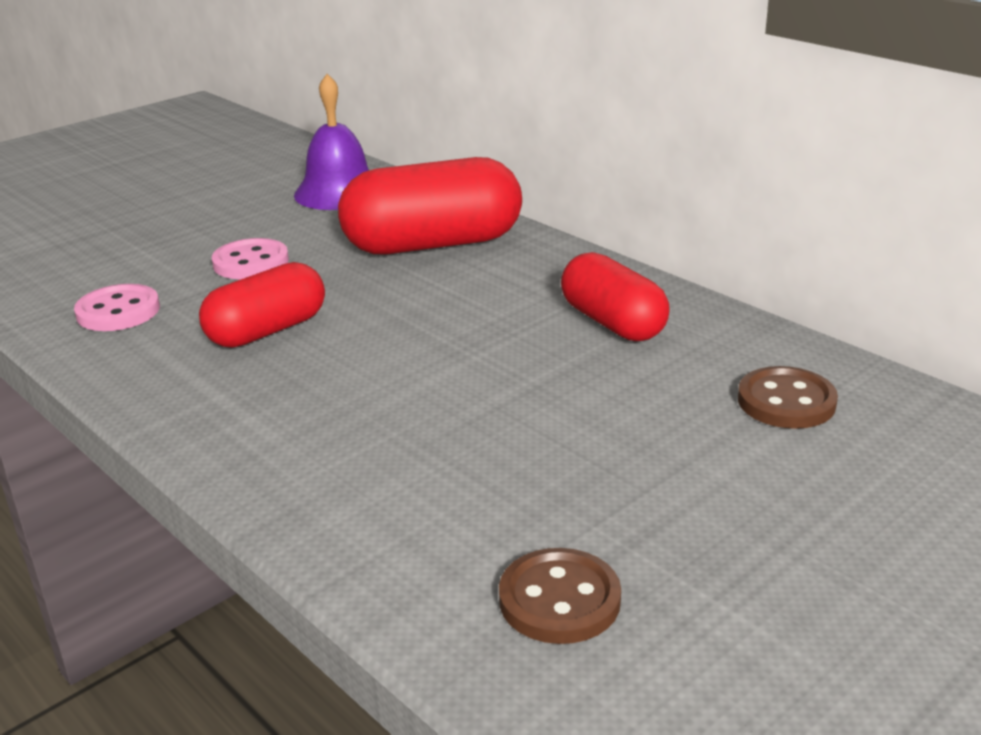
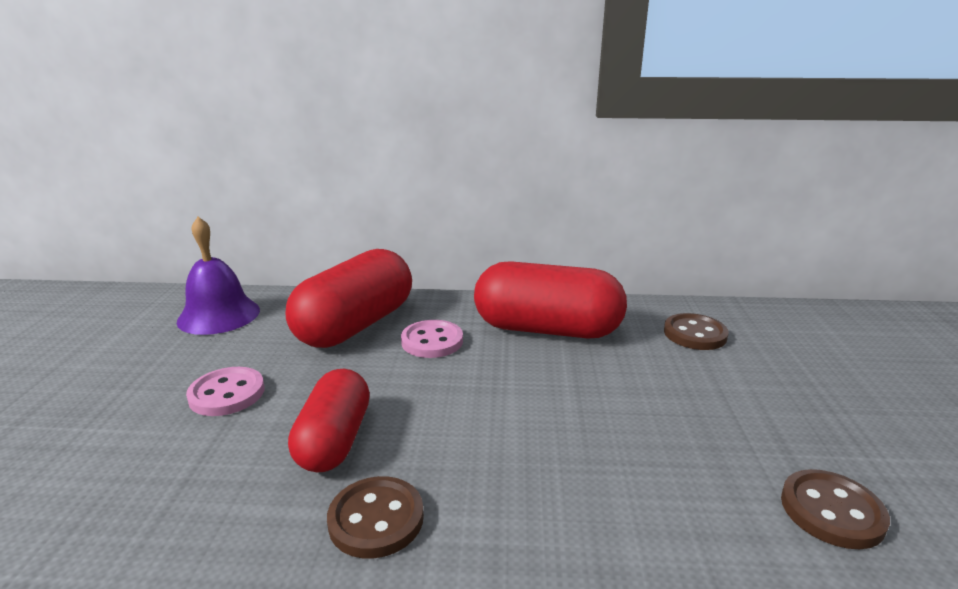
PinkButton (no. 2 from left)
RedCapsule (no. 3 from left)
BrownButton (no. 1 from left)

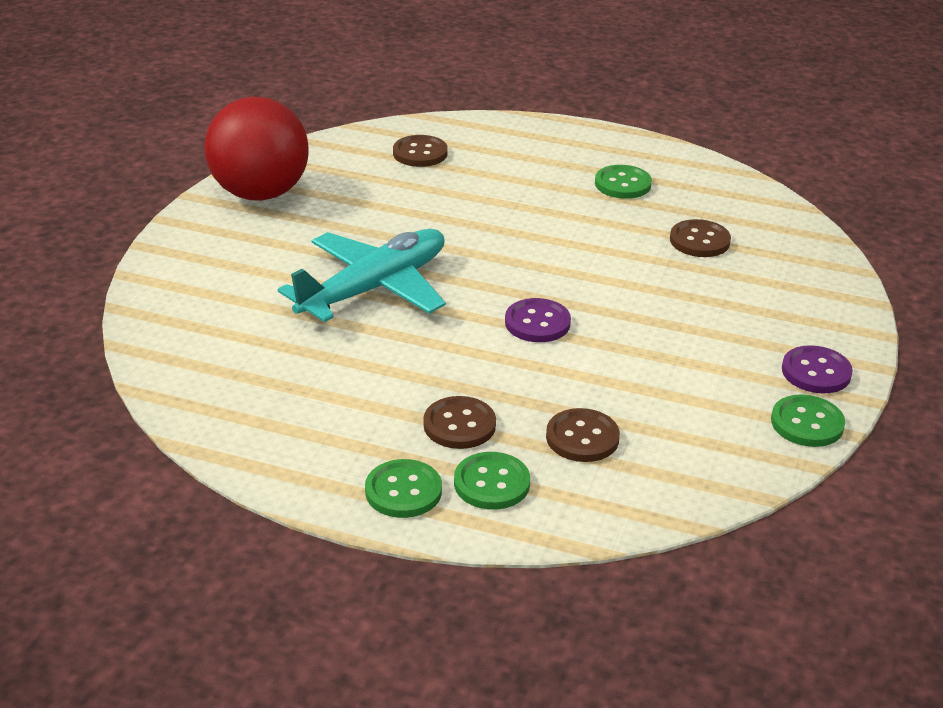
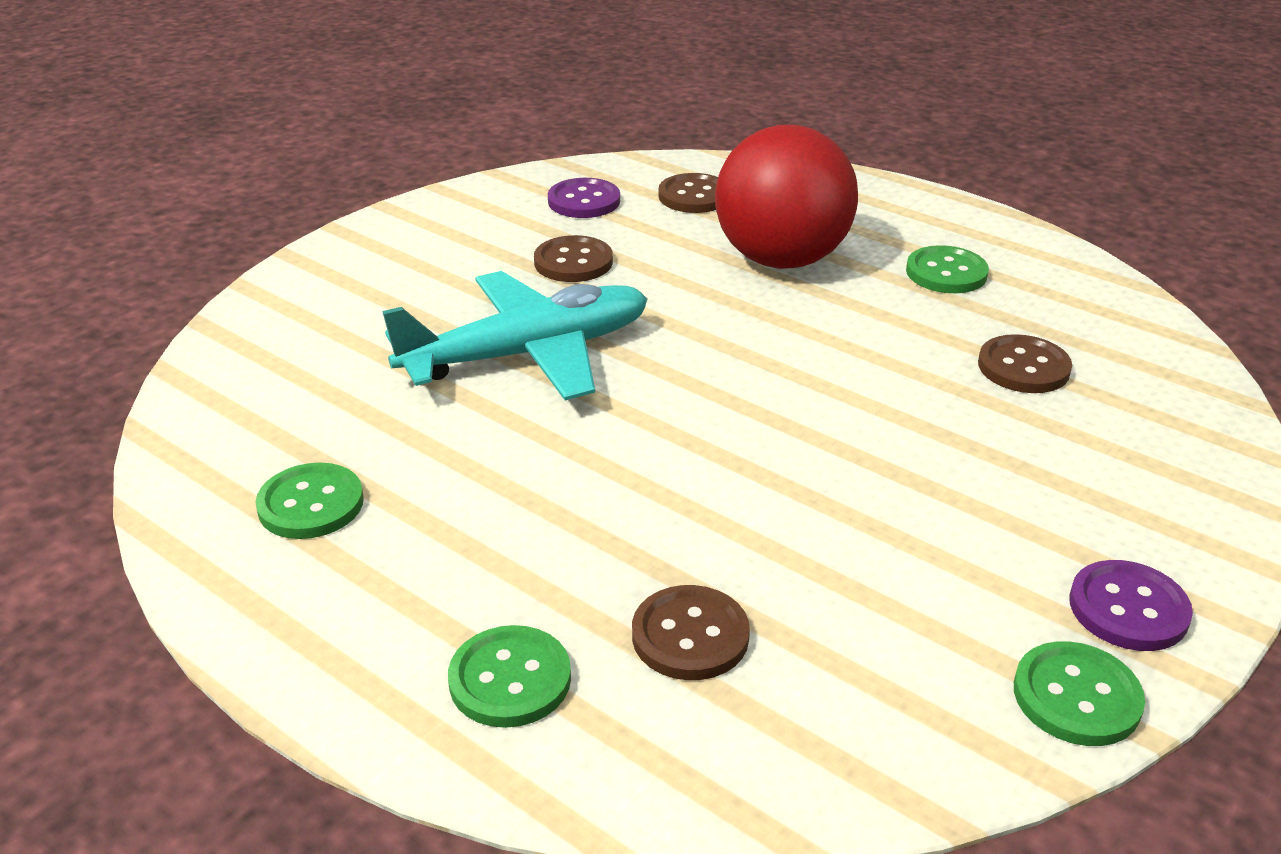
RedBall
GreenButton (no. 1 from left)
BrownButton (no. 1 from left)
PurpleButton (no. 1 from left)

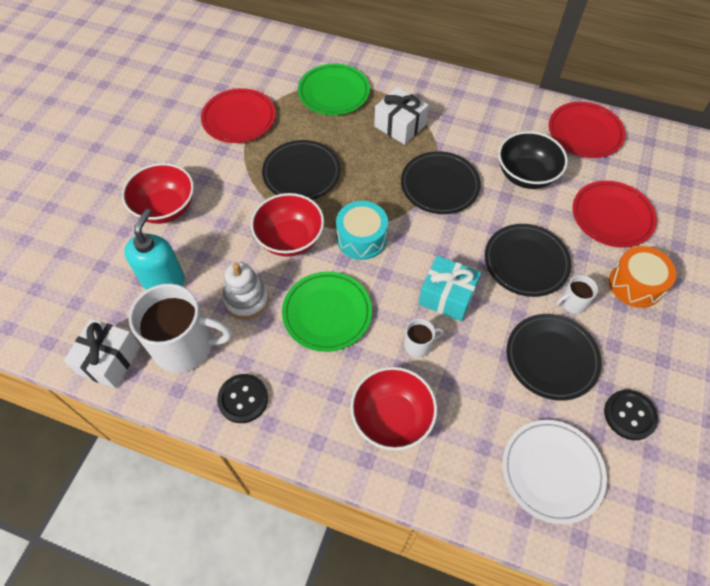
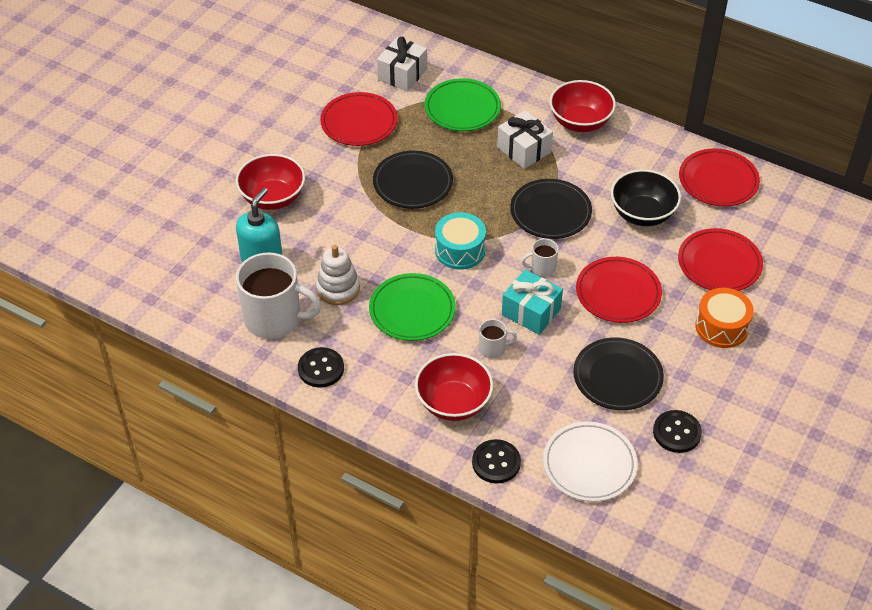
WhiteGift (no. 1 from left)
RedBowl (no. 3 from left)
RedPlate (no. 2 from left)
WhiteMug (no. 3 from left)
BlackButton (no. 2 from left)

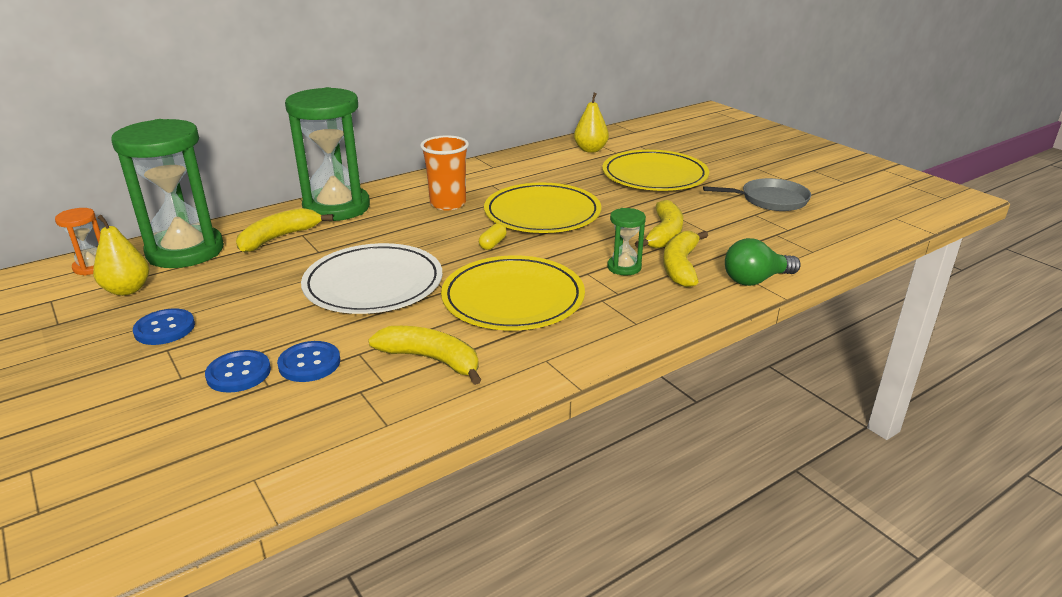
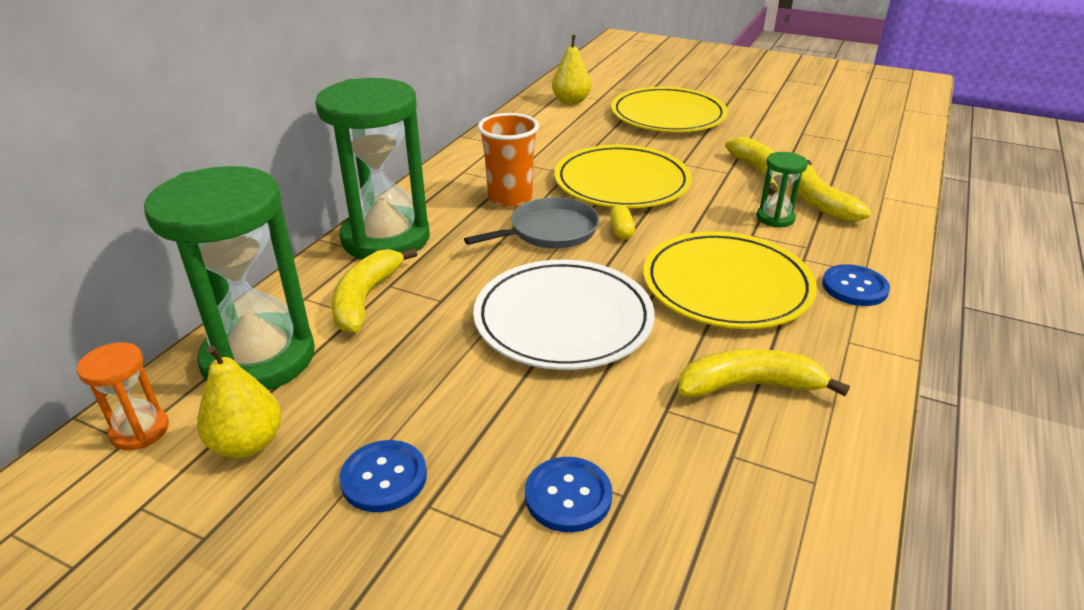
BlueButton (no. 3 from left)
GreyPan
GreenLightBulb

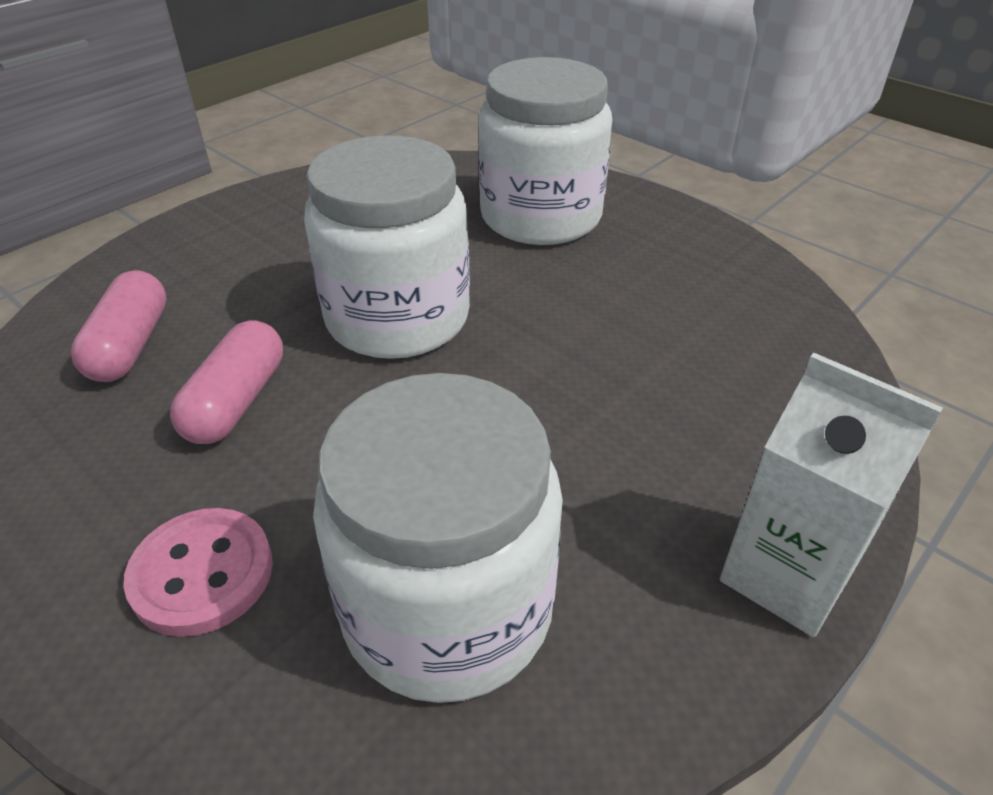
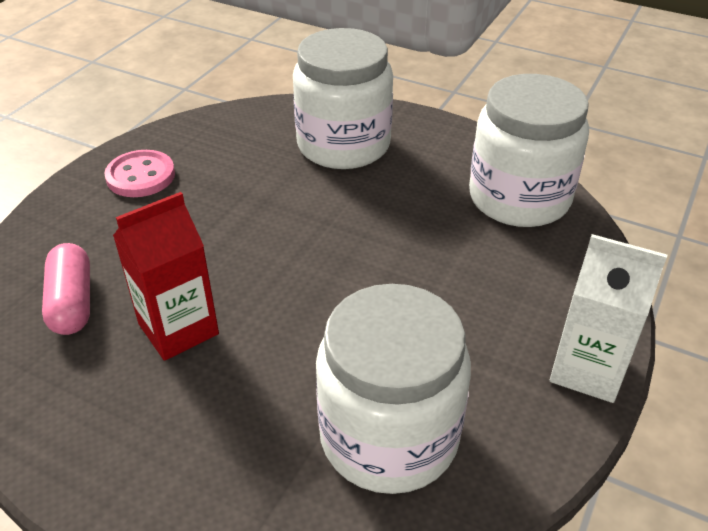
PinkButton
RedCarton
WhiteJar (no. 3 from left)

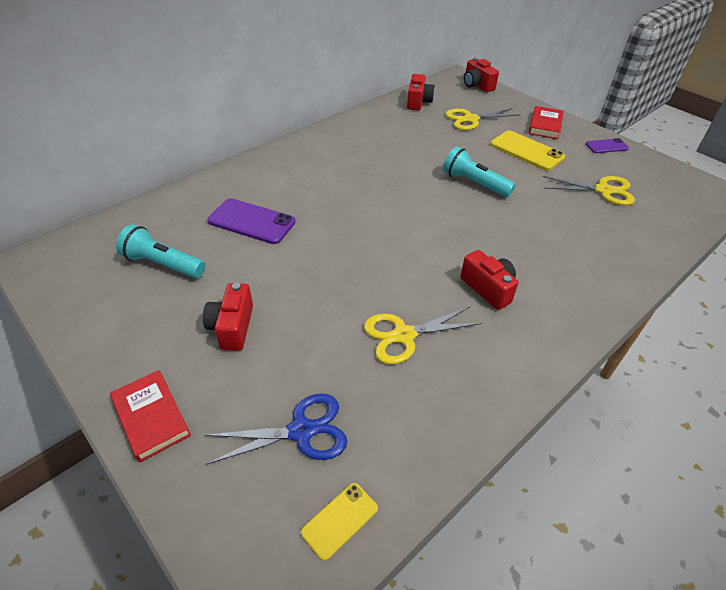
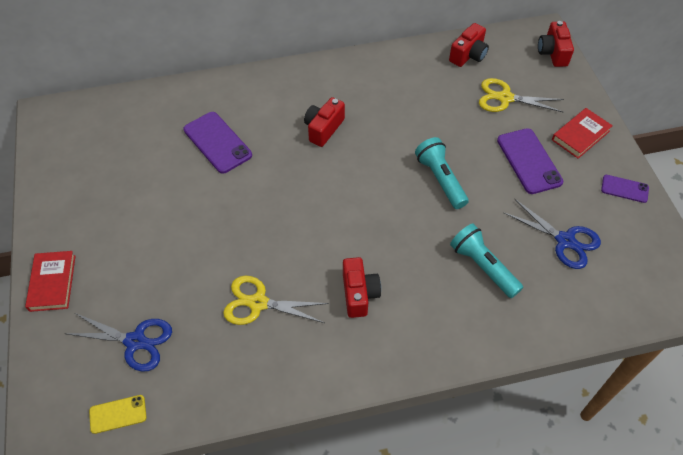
TurquoiseFlashlight (no. 2 from left)
RedCamera (no. 1 from left)
PurplePhone (no. 2 from left)
BlueScissors (no. 2 from left)

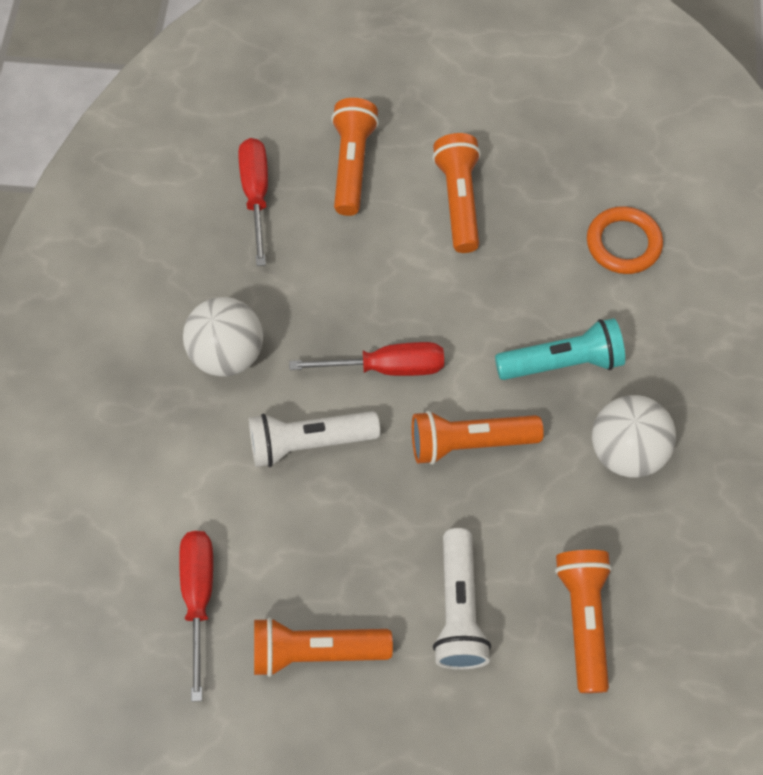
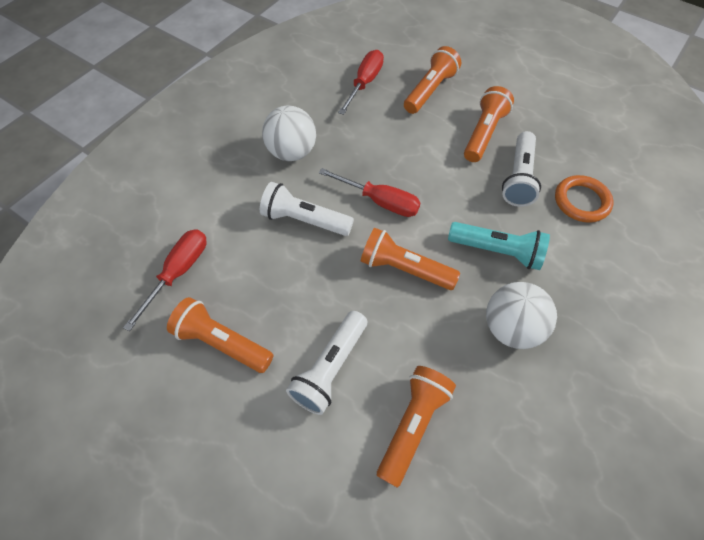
WhiteFlashlight (no. 3 from left)

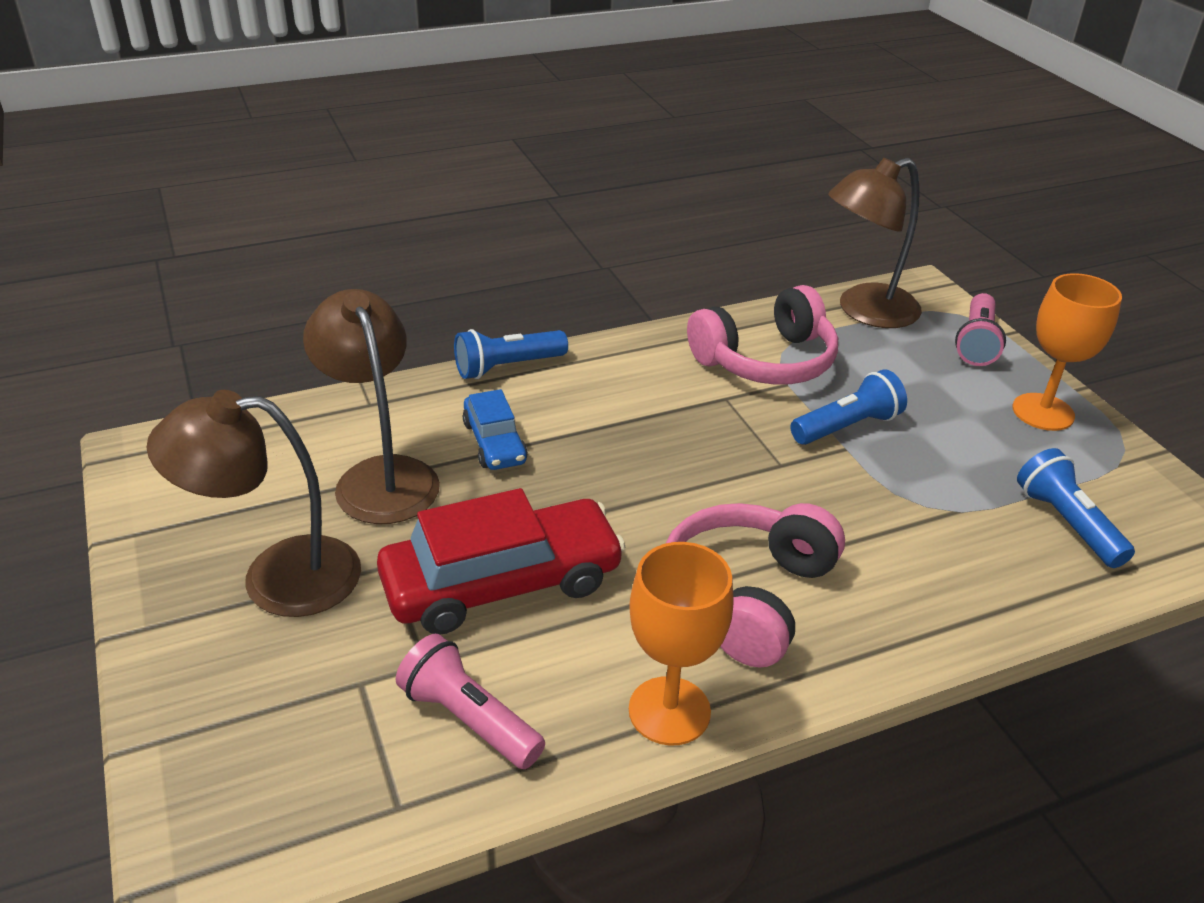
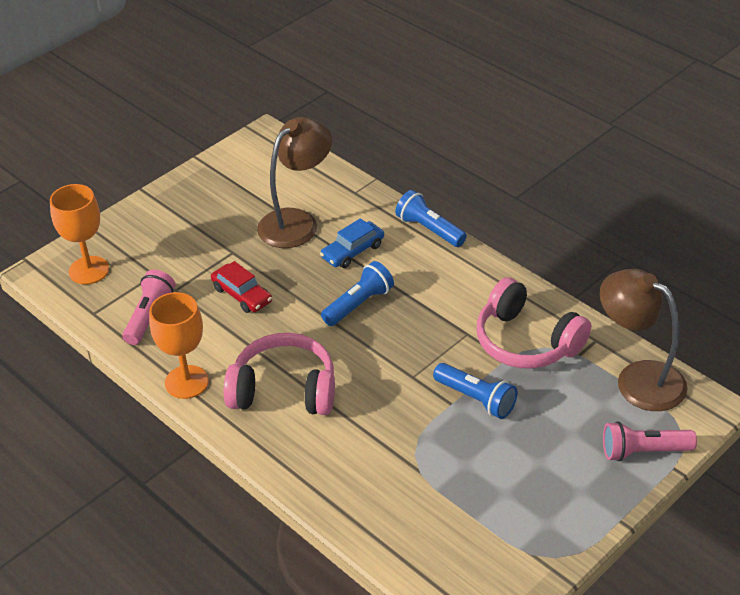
BrownLamp (no. 1 from left in the first image)
RedCar
OrangeGoblet (no. 1 from left)
BlueFlashlight (no. 1 from left)

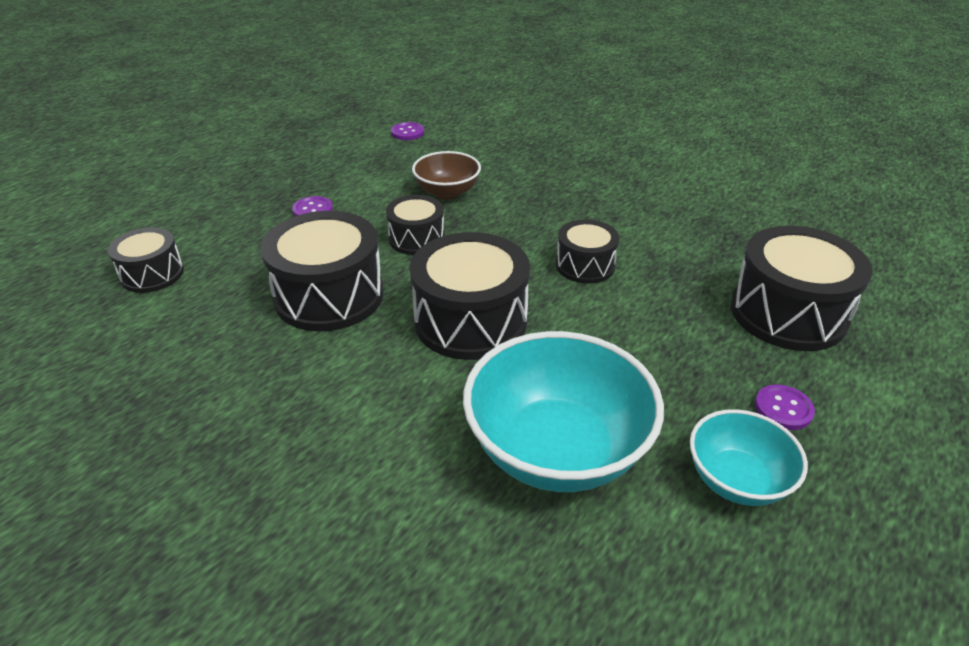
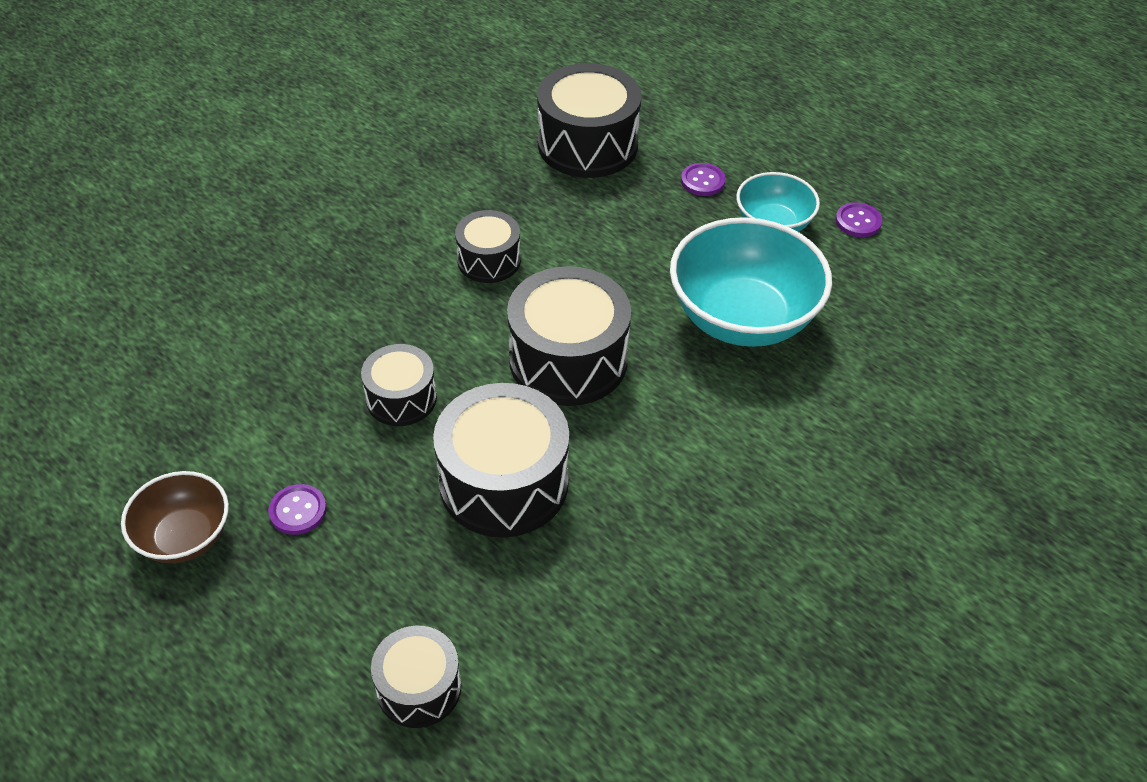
PurpleButton (no. 3 from left)
BrownBowl

